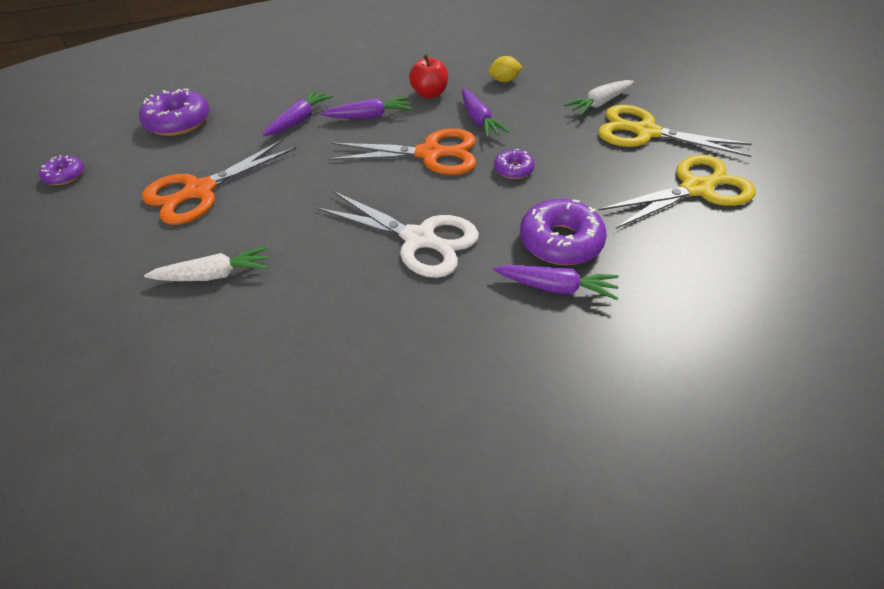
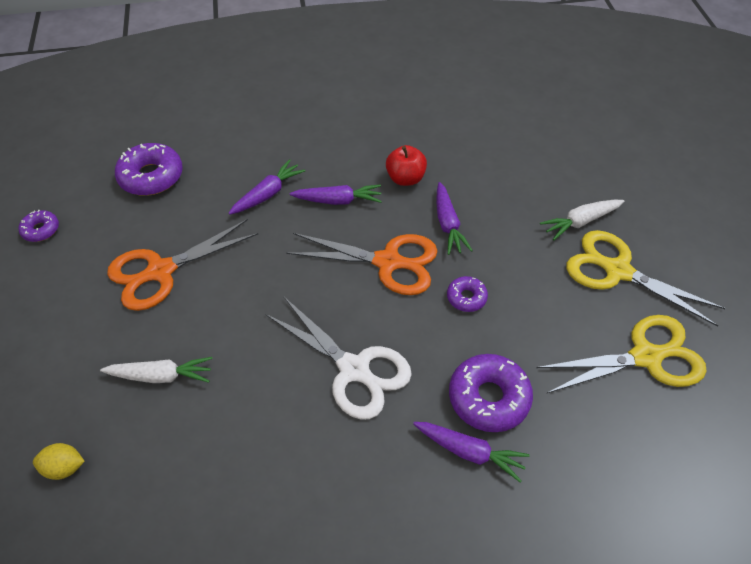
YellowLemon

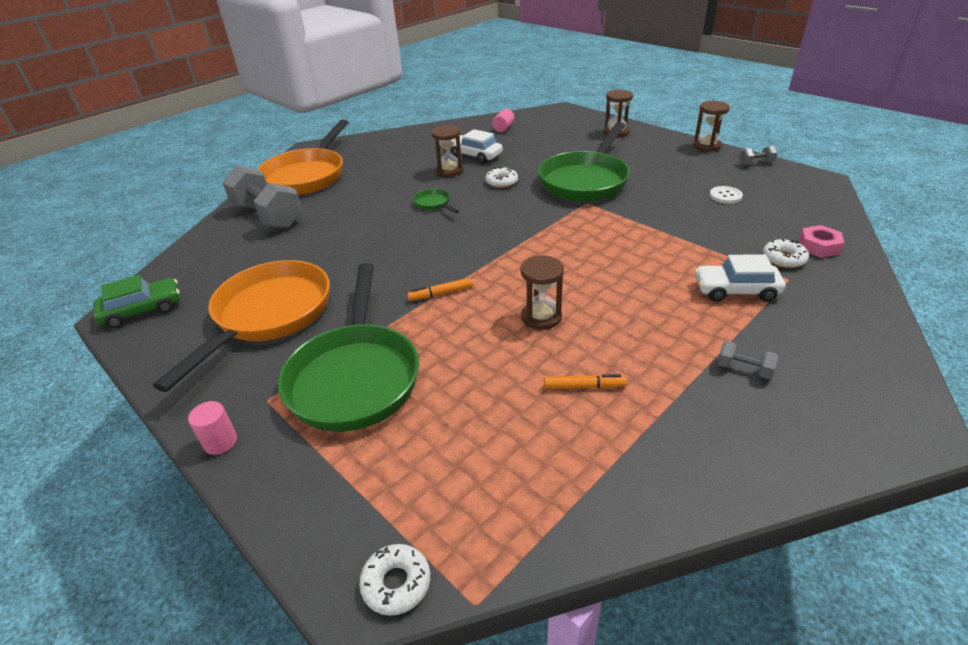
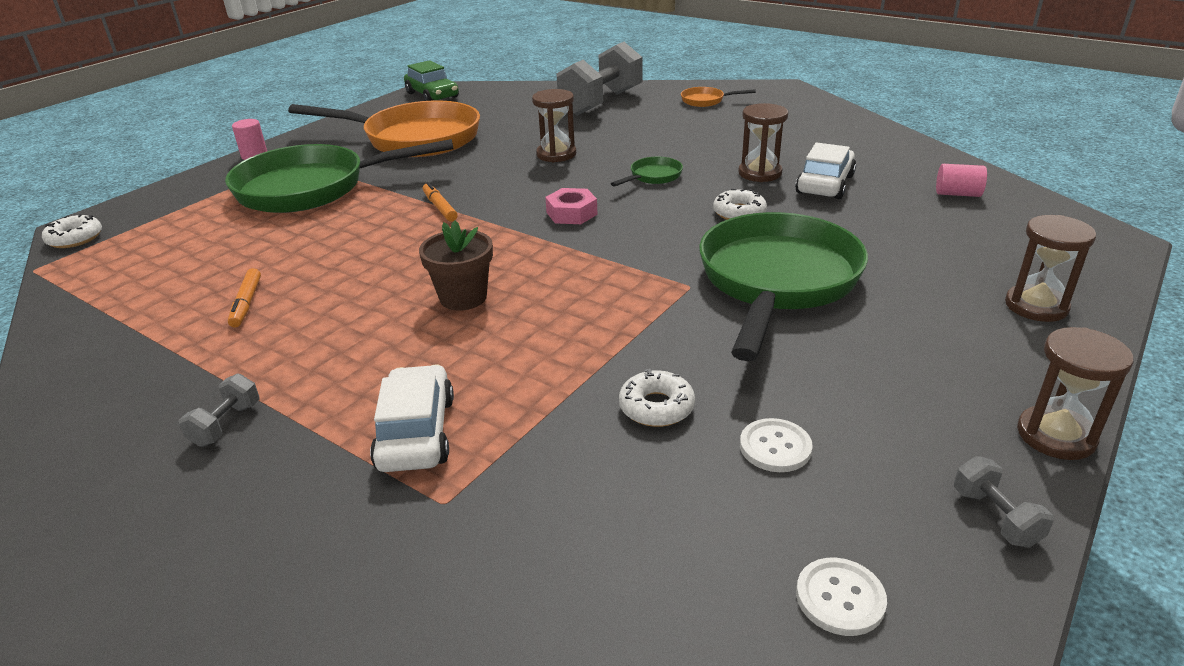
OrangePan (no. 2 from left)
BrownHourglass (no. 1 from left)
GreenPan (no. 3 from left)
WhiteDonut (no. 2 from left)
PinkNut
BrownFlowerPot
WhiteButton (no. 2 from left)

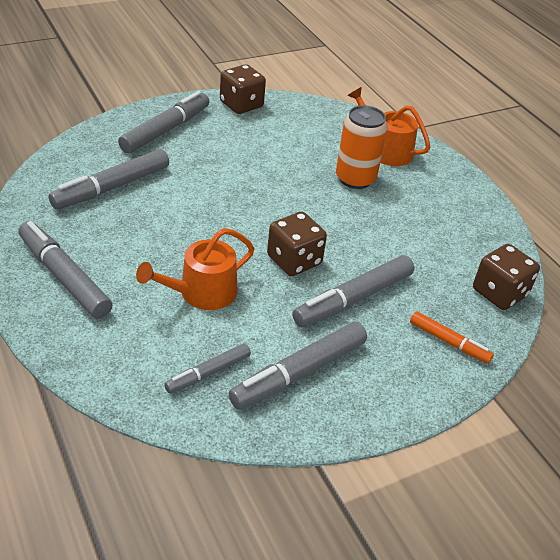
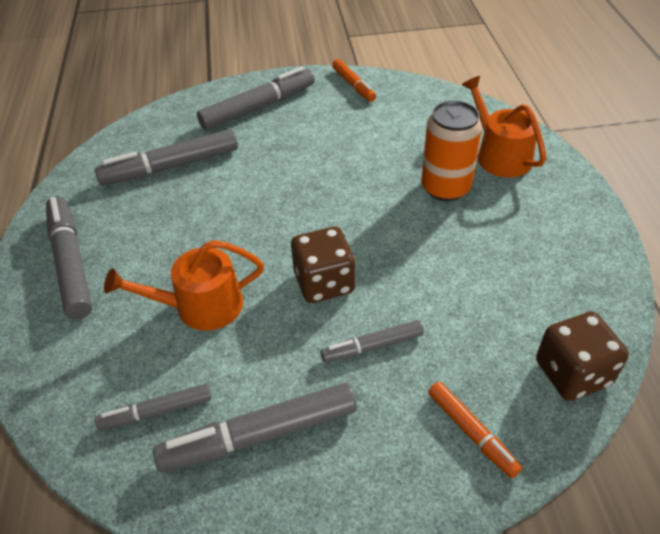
OrangeMarker (no. 1 from left)
GreyMarker (no. 6 from left)

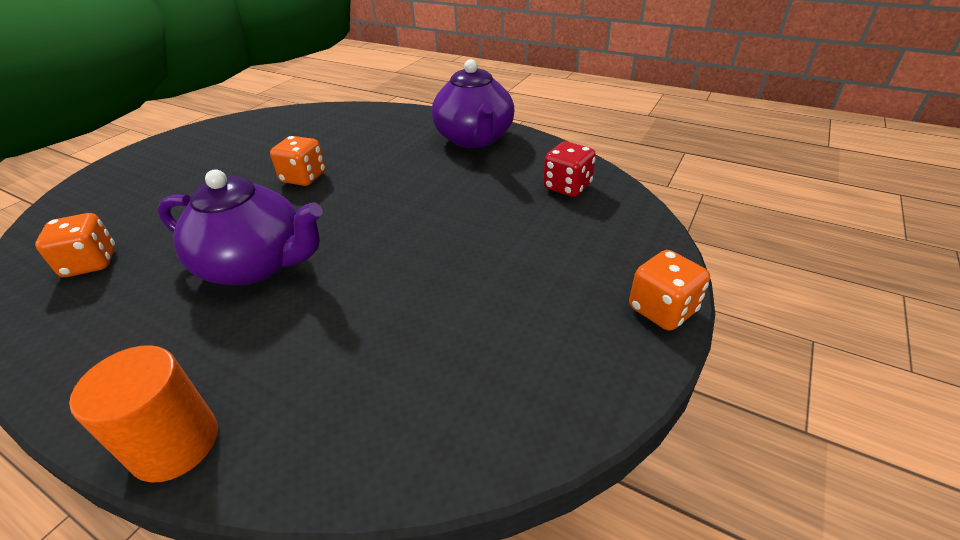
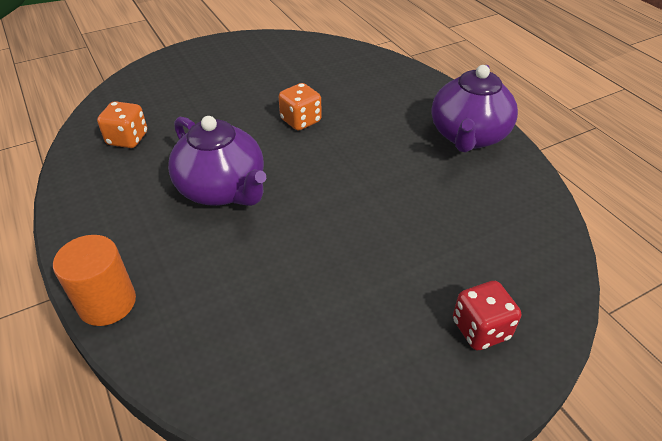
RedDice
OrangeDice (no. 3 from left in the first image)

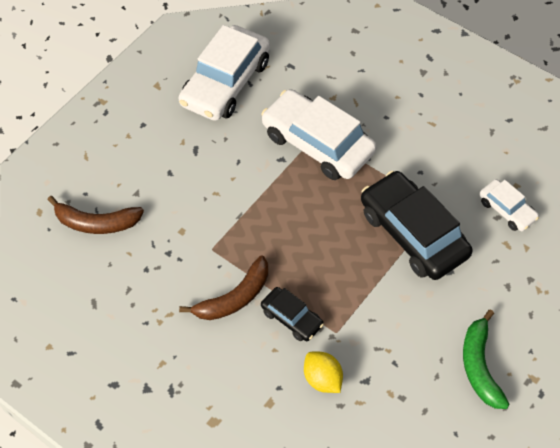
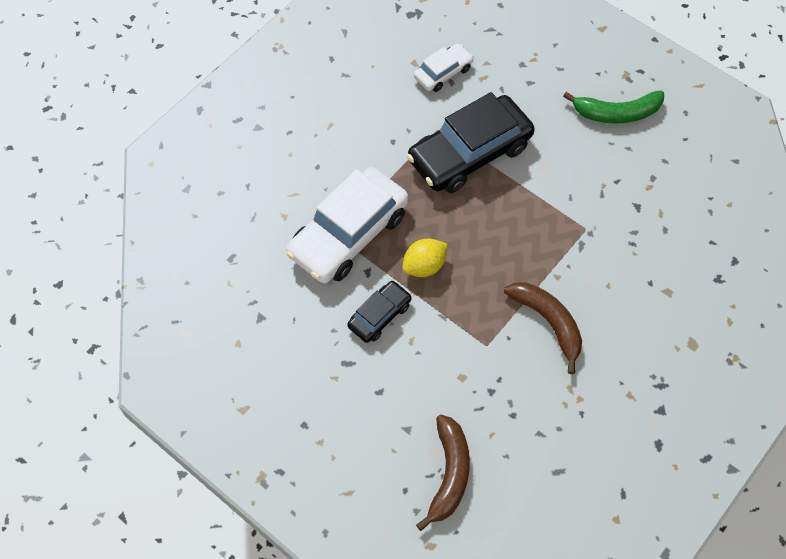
WhiteCar (no. 1 from left in the first image)
BlackCar (no. 1 from left)
YellowLemon

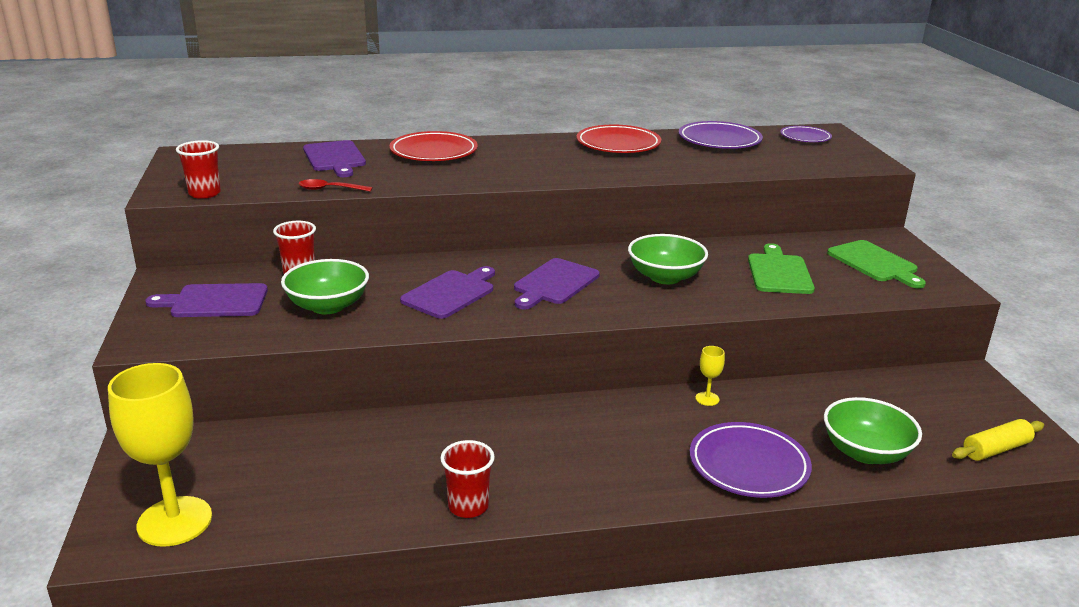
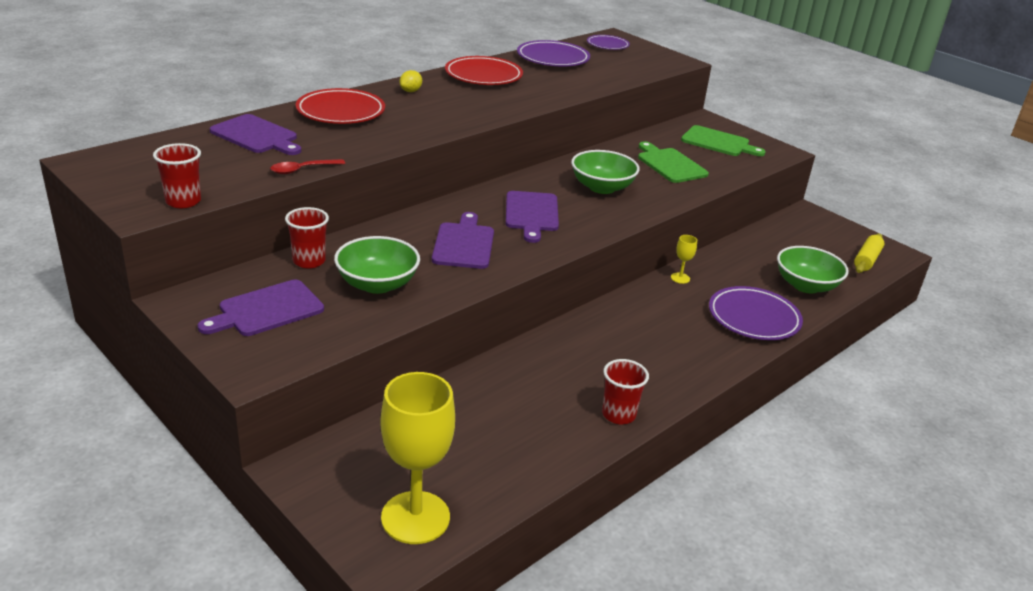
YellowLemon

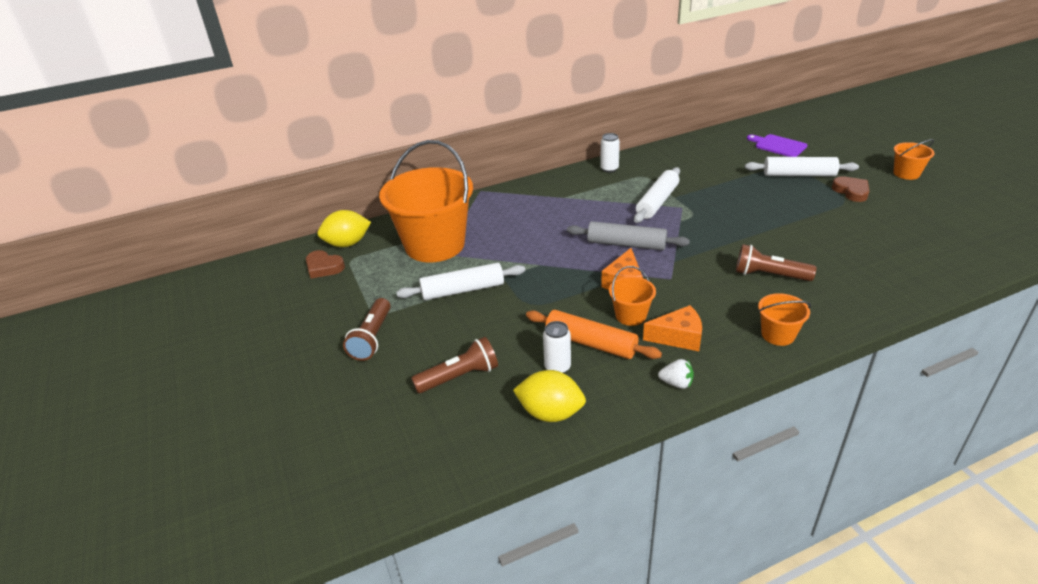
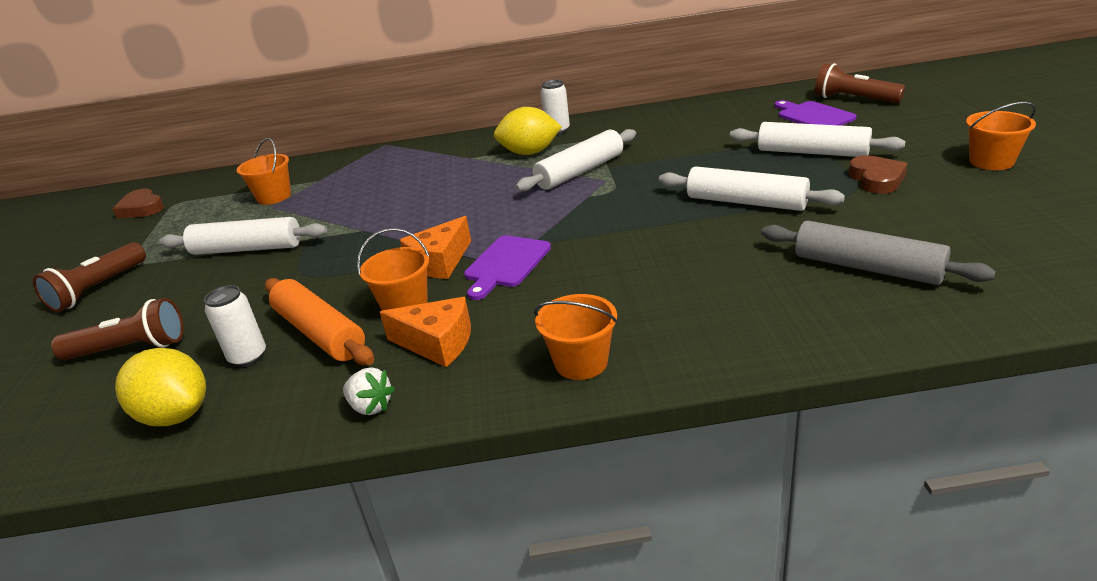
YellowLemon (no. 2 from left)
OrangeBucket (no. 1 from left)
GreyRollingPin
BrownFlashlight (no. 3 from left)
PurpleCuttingBoard (no. 1 from left)
WhiteRollingPin (no. 3 from left)

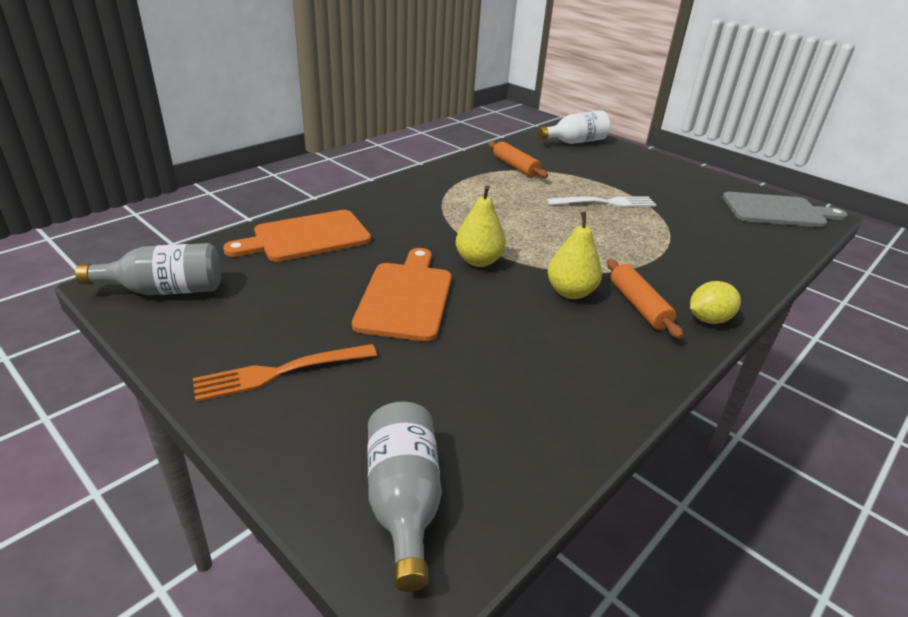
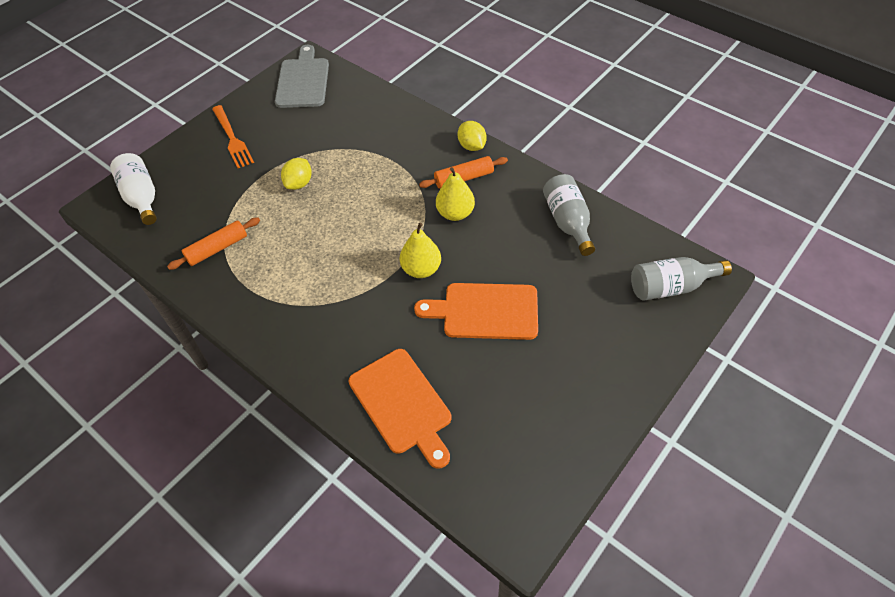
GreyBottle (no. 1 from left)
OrangeFork
YellowLemon (no. 1 from left)

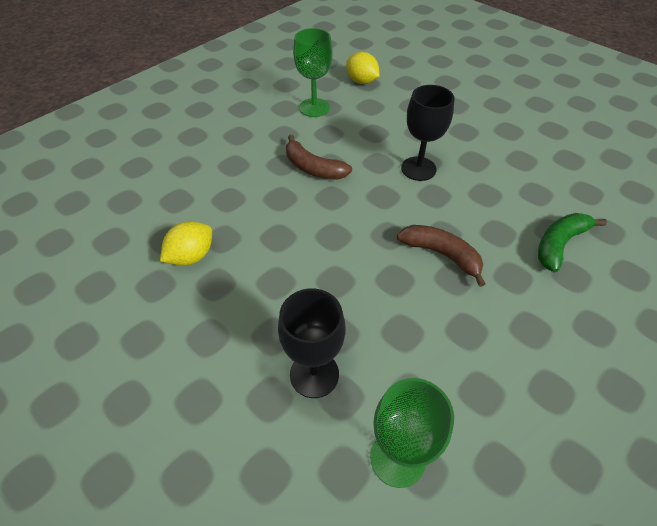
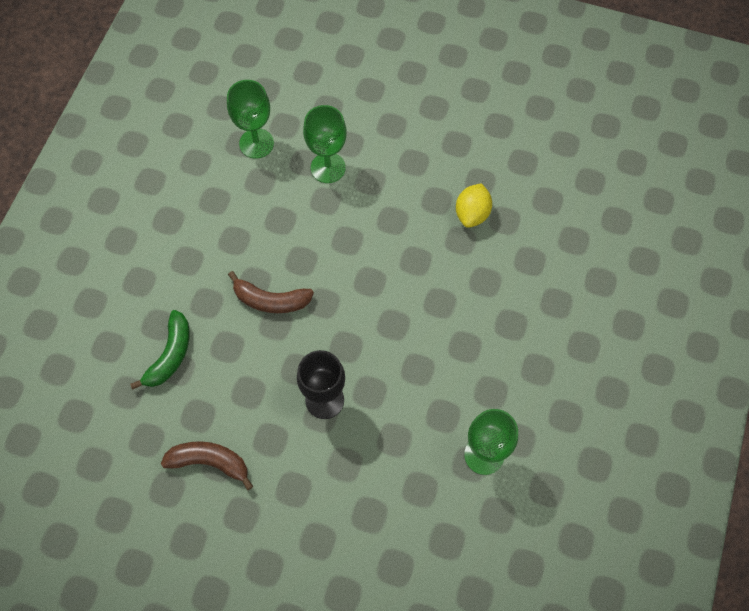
GreenGoblet (no. 2 from left)
BrownBanana (no. 1 from left)
YellowLemon (no. 2 from left in the first image)

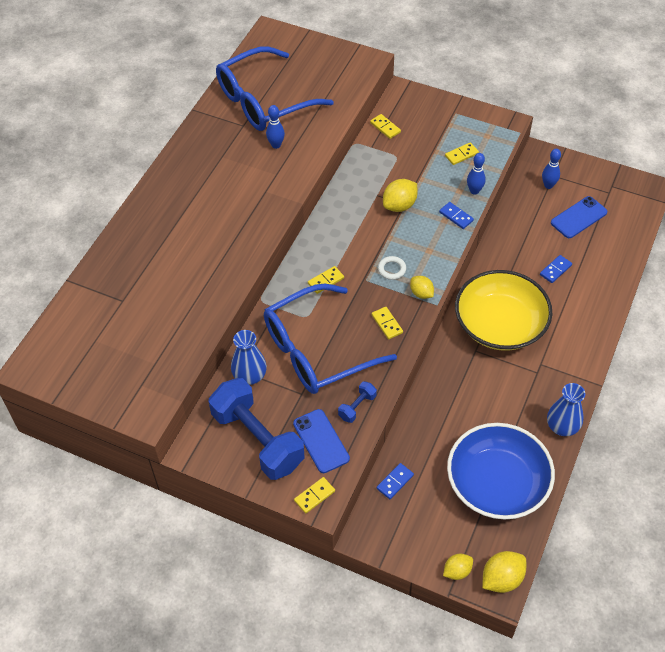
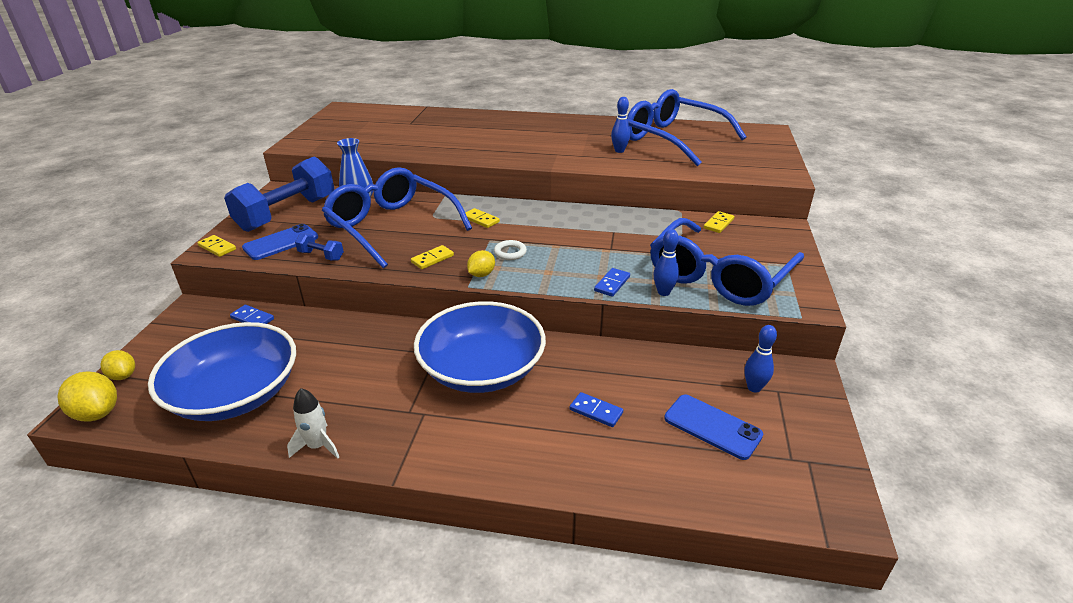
YellowLemon (no. 1 from left in the first image)
BlueGlasses (no. 3 from left)
BlueBowl (no. 2 from left)
WhiteRocket

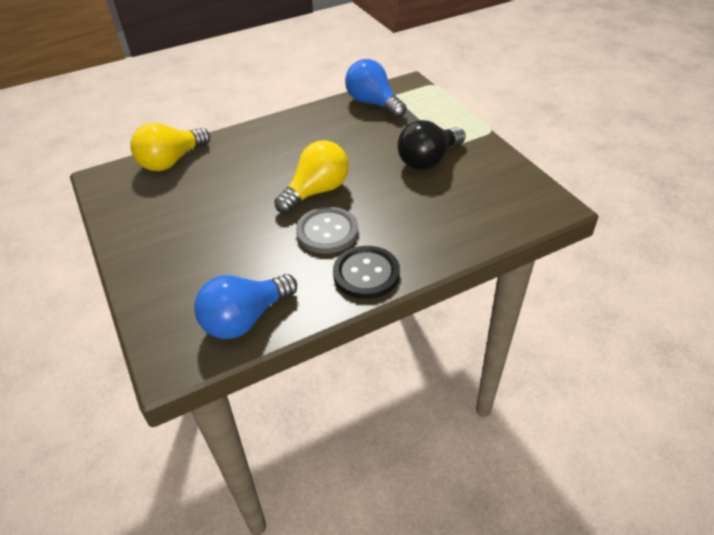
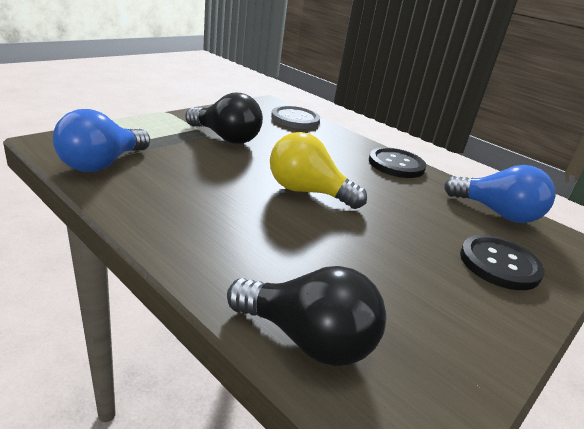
BlackLightBulb (no. 2 from left)
GreyButton
BlackButton (no. 2 from left)

